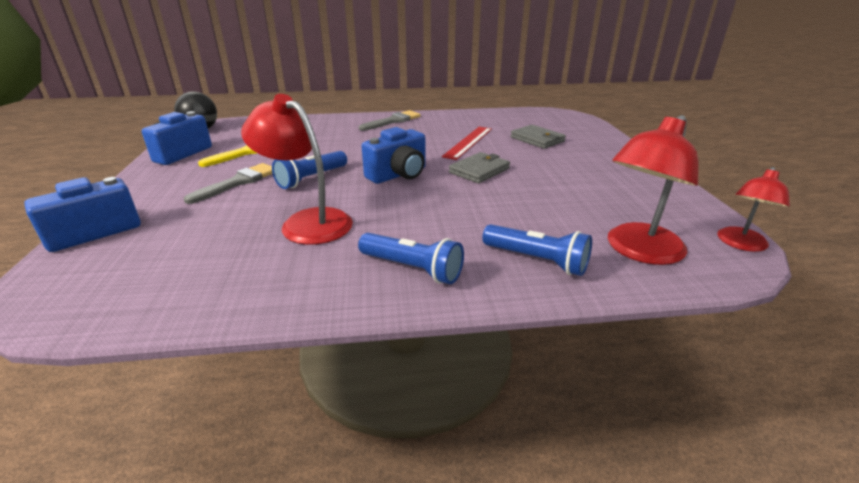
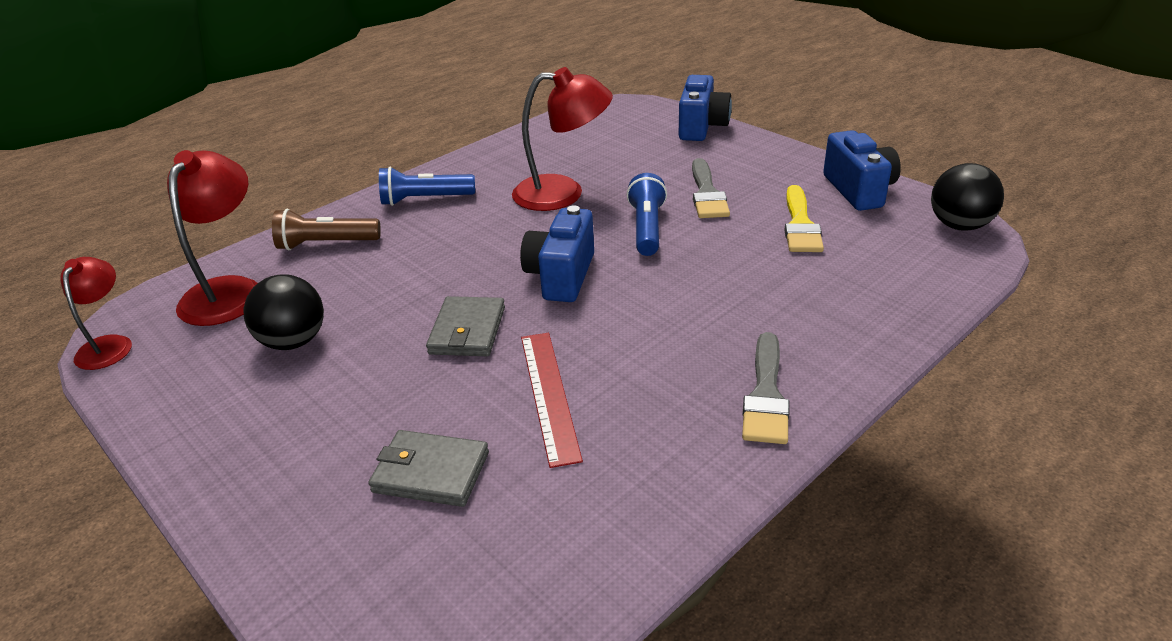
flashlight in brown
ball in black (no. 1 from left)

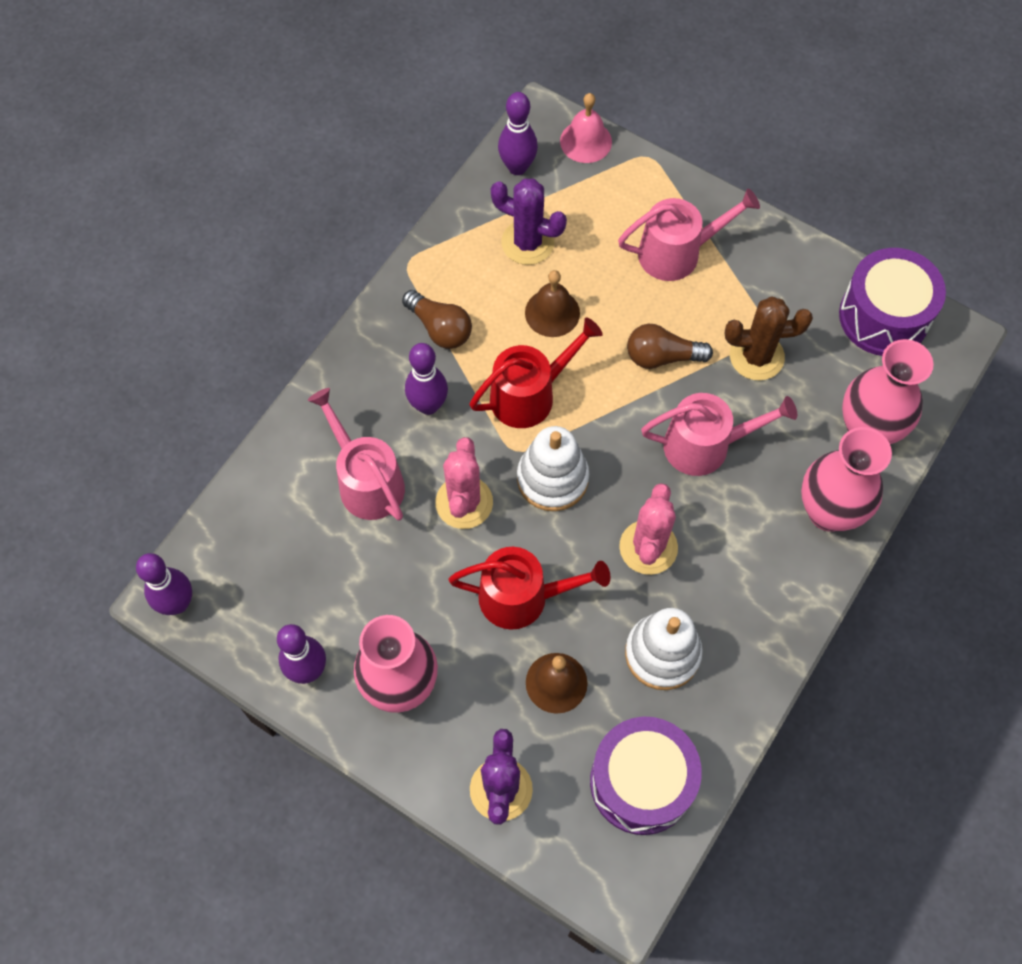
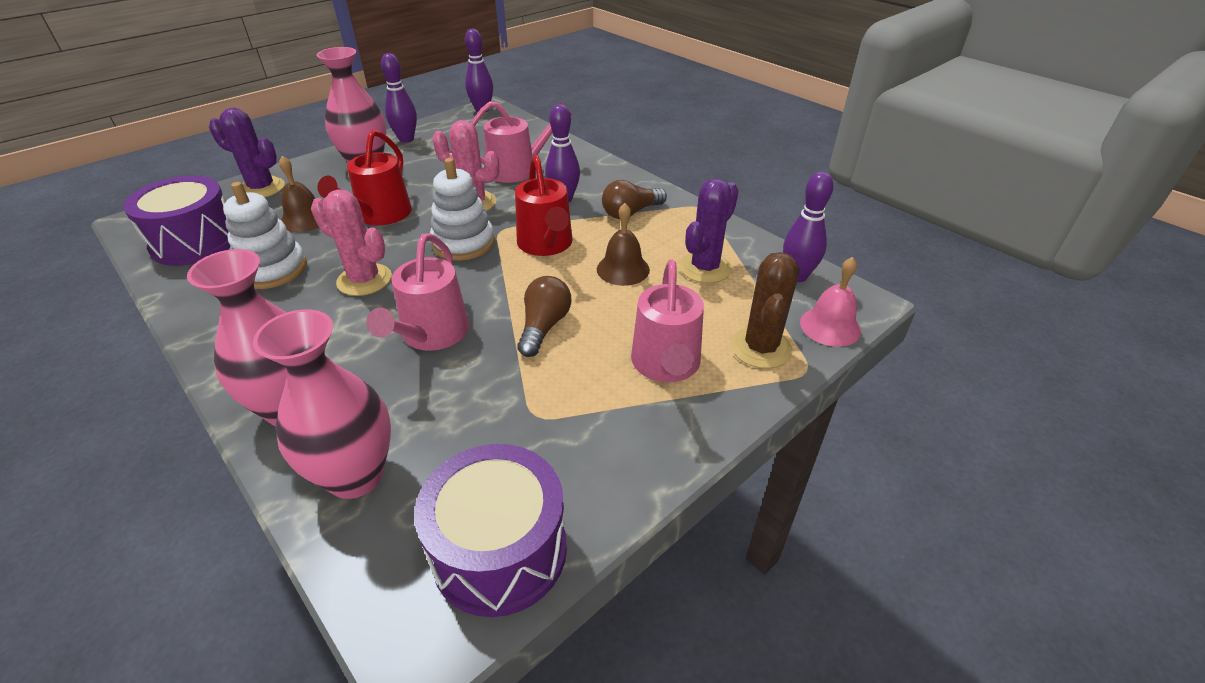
cactus in brown

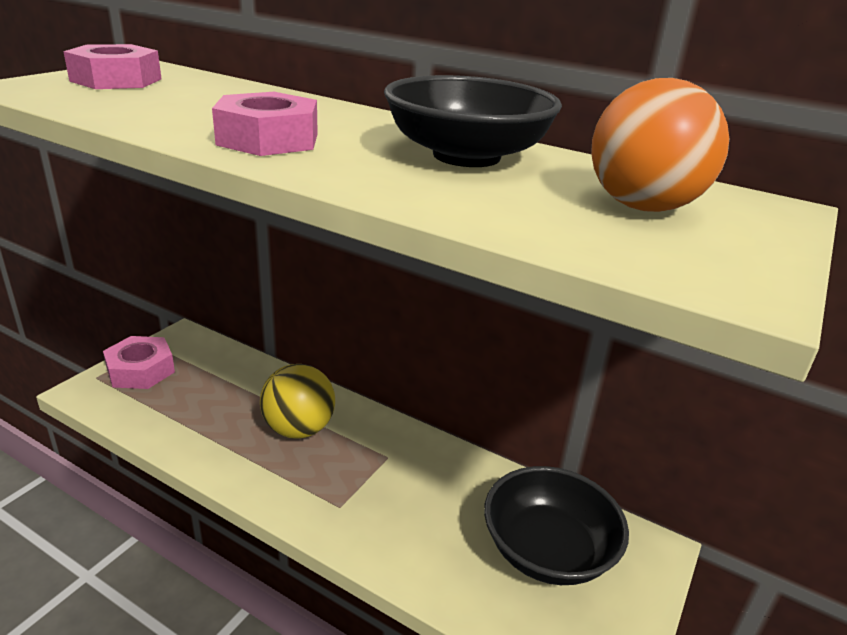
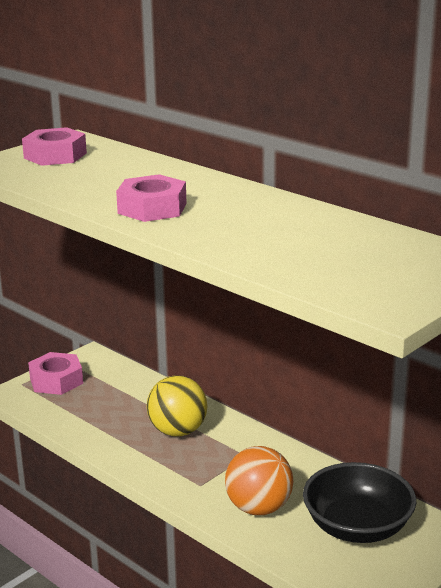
bowl in black (no. 1 from left in the first image)
ball in orange

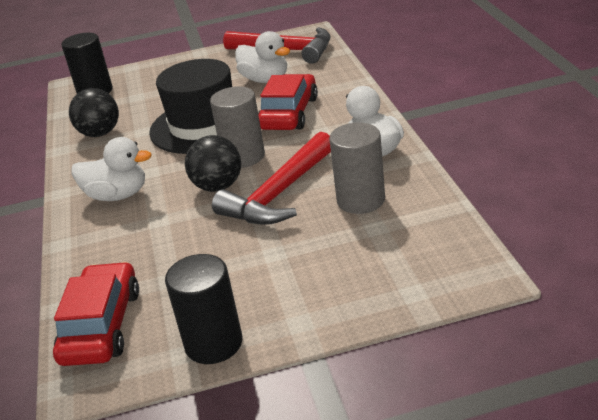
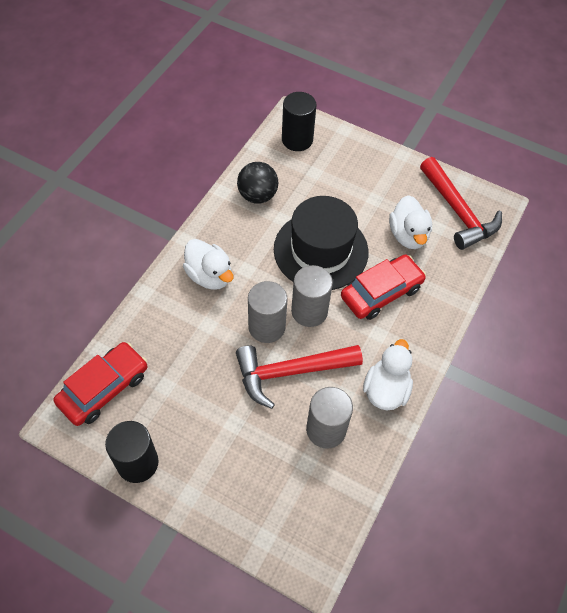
cylinder in grey (no. 1 from left)

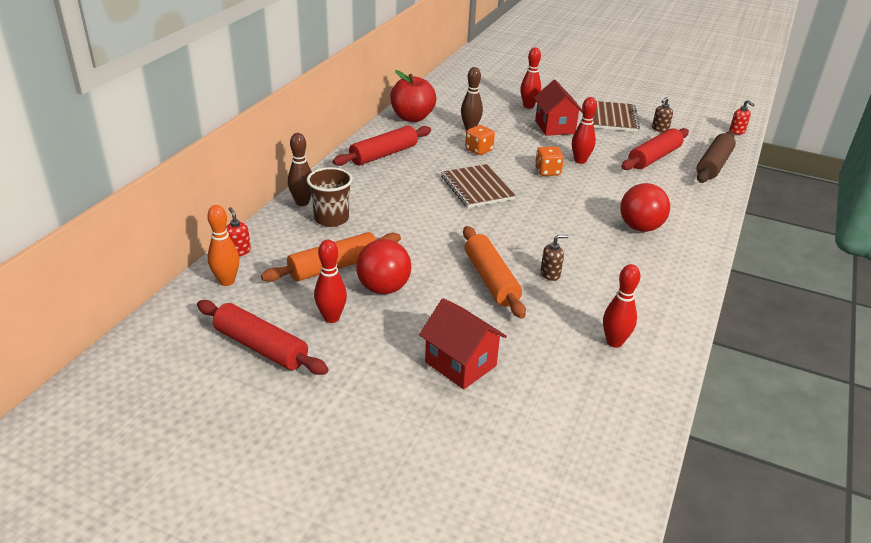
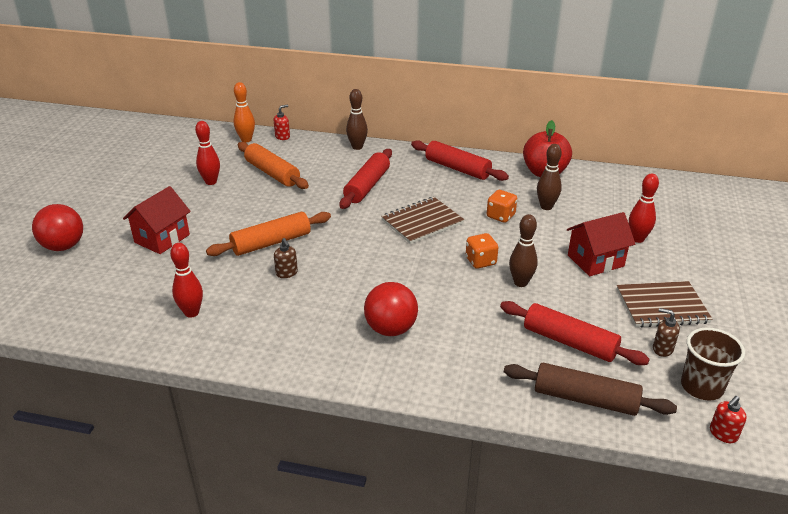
rolling pin in red (no. 1 from left)
cup in brown
ball in red (no. 1 from left)
bowling pin in brown (no. 2 from left)

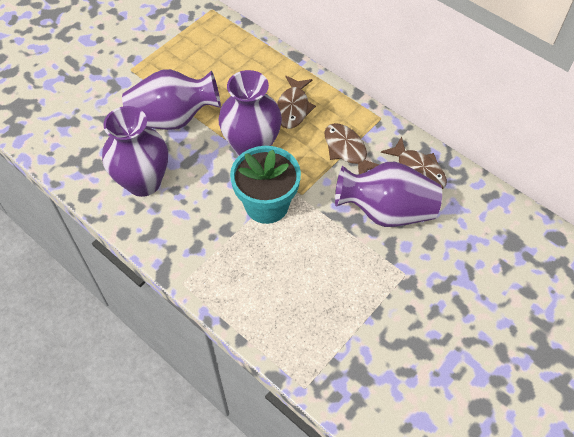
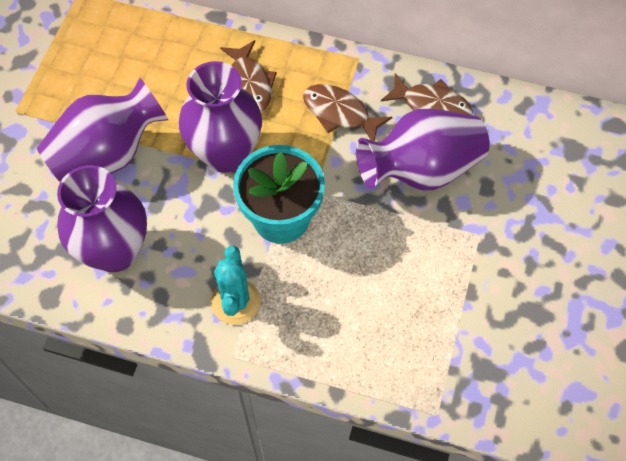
cactus in turquoise

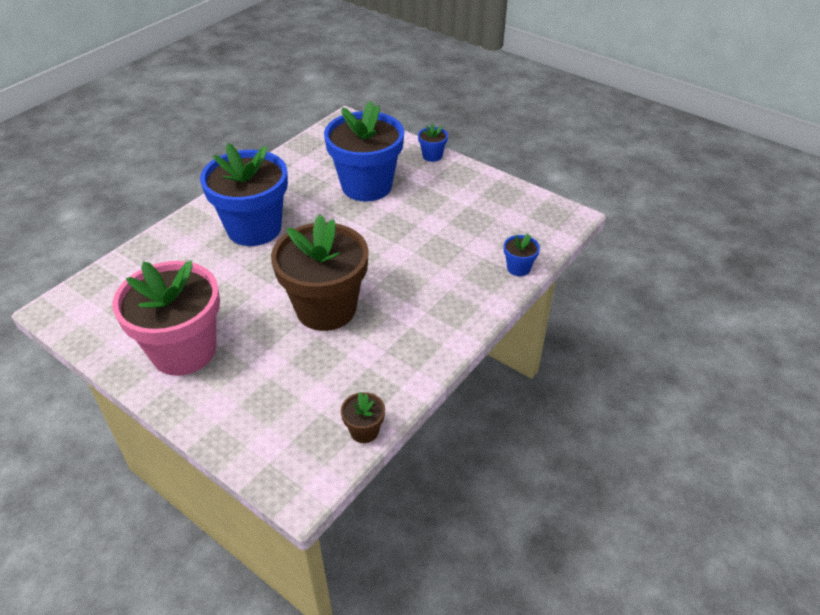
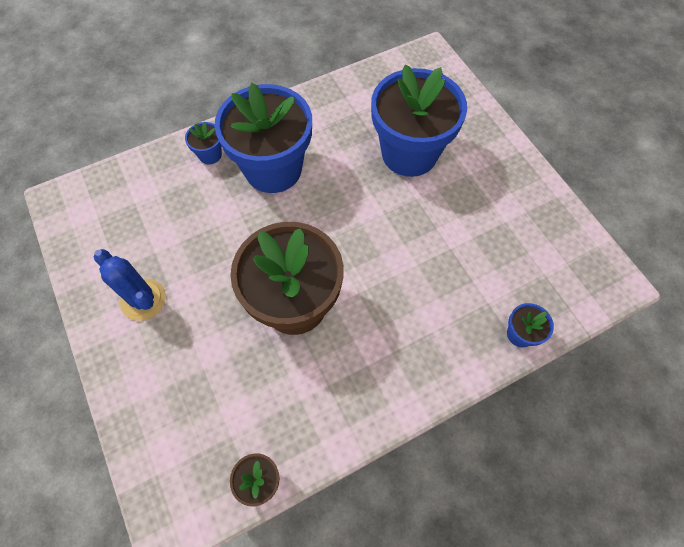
cactus in blue
flower pot in blue (no. 1 from left)

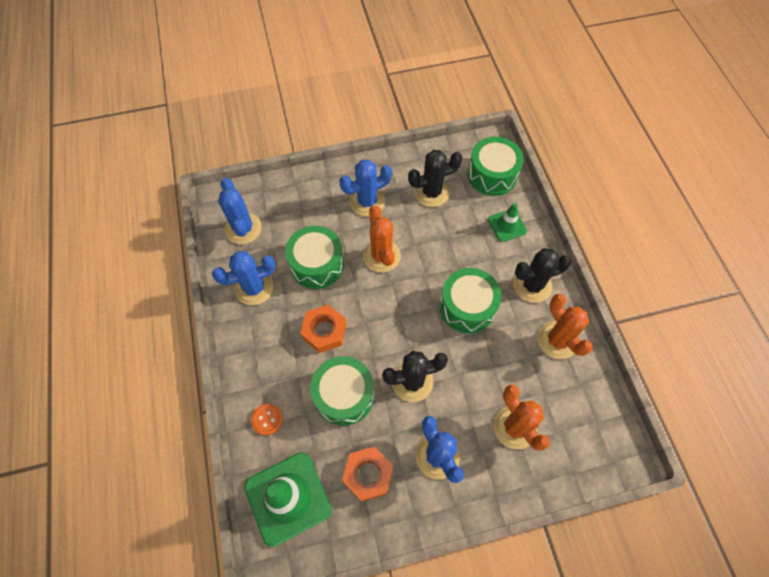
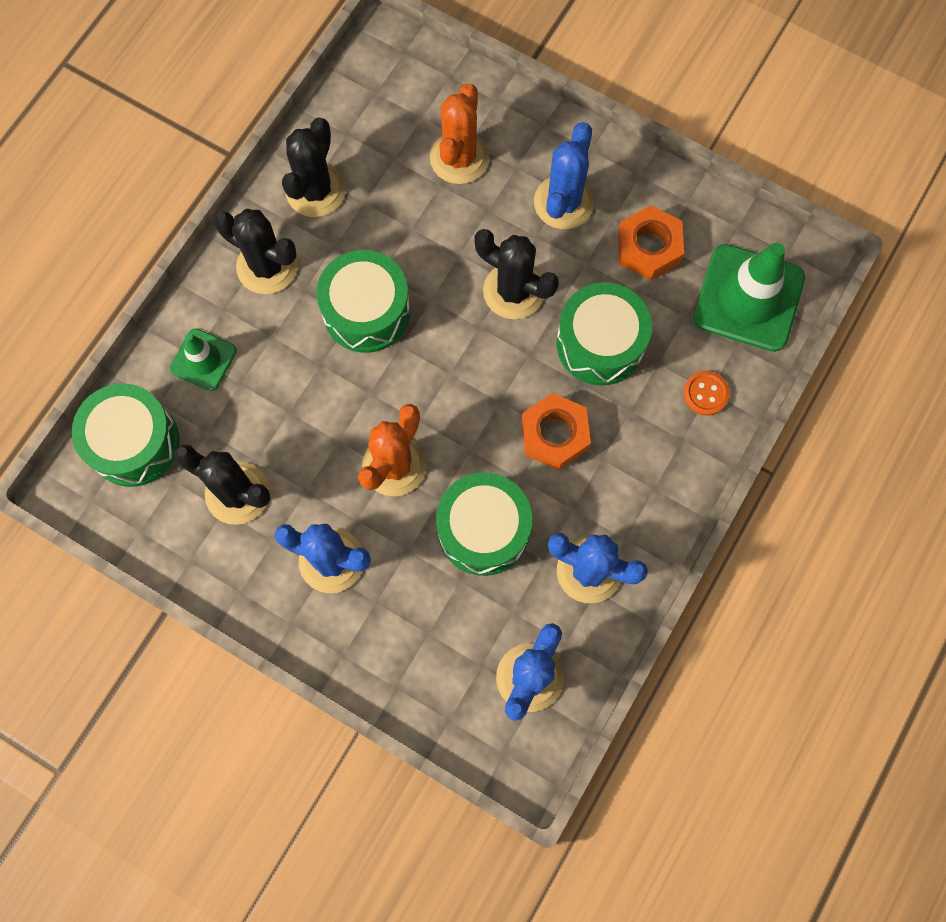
cactus in black (no. 3 from left)

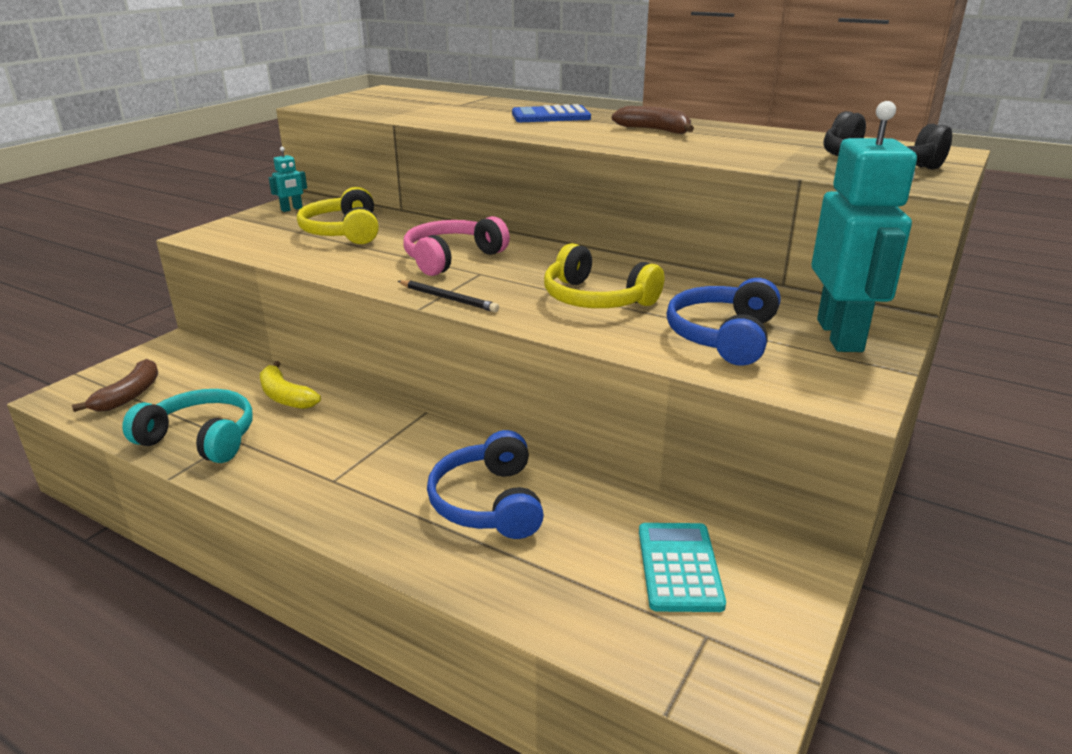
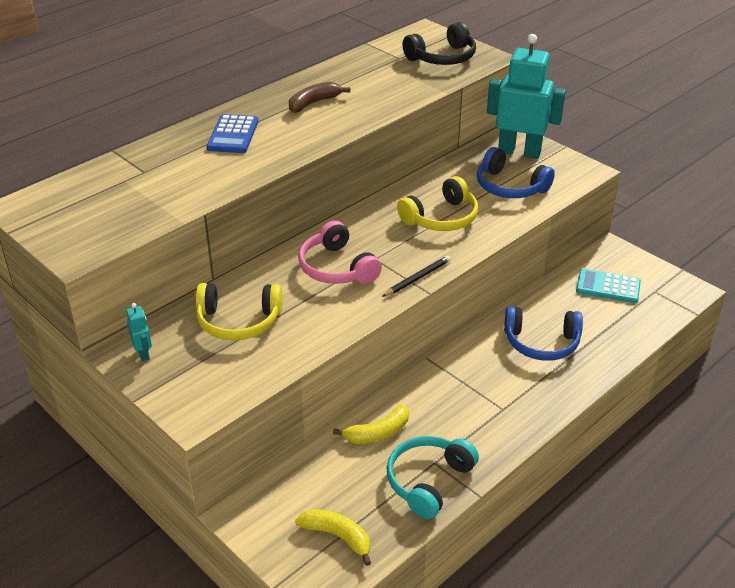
banana in yellow (no. 1 from left)

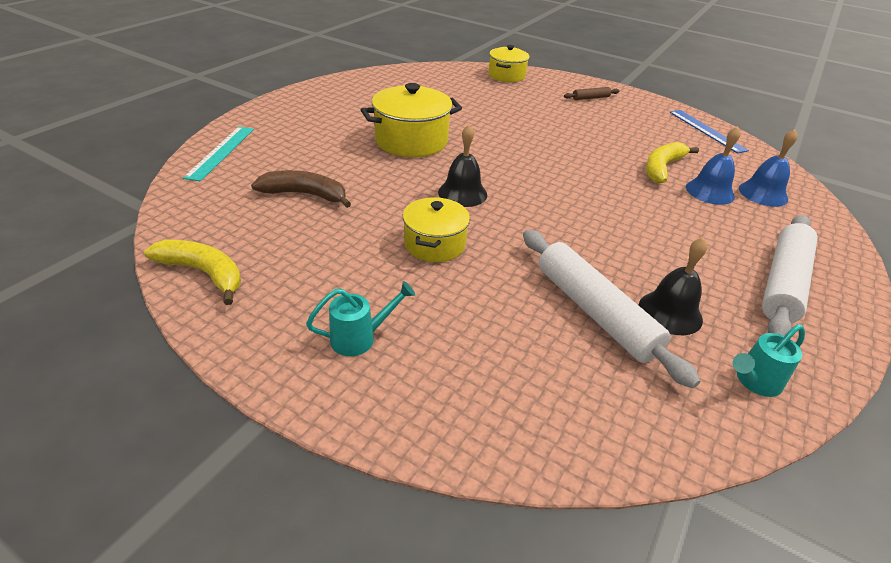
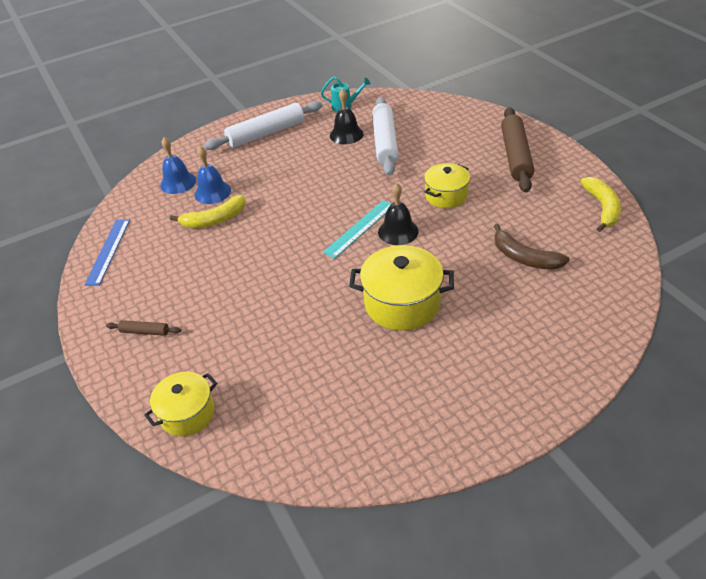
banana in yellow (no. 2 from left)
ruler in turquoise
rolling pin in brown (no. 2 from left)

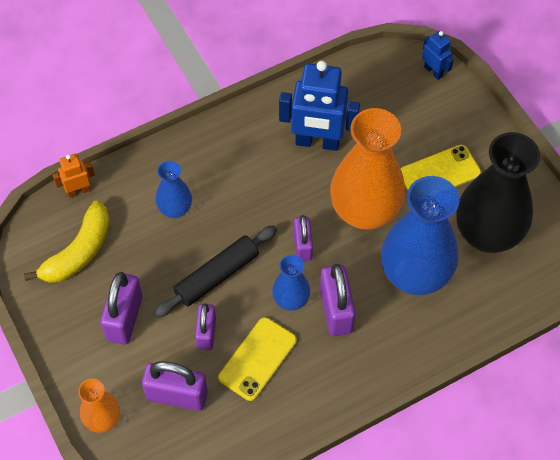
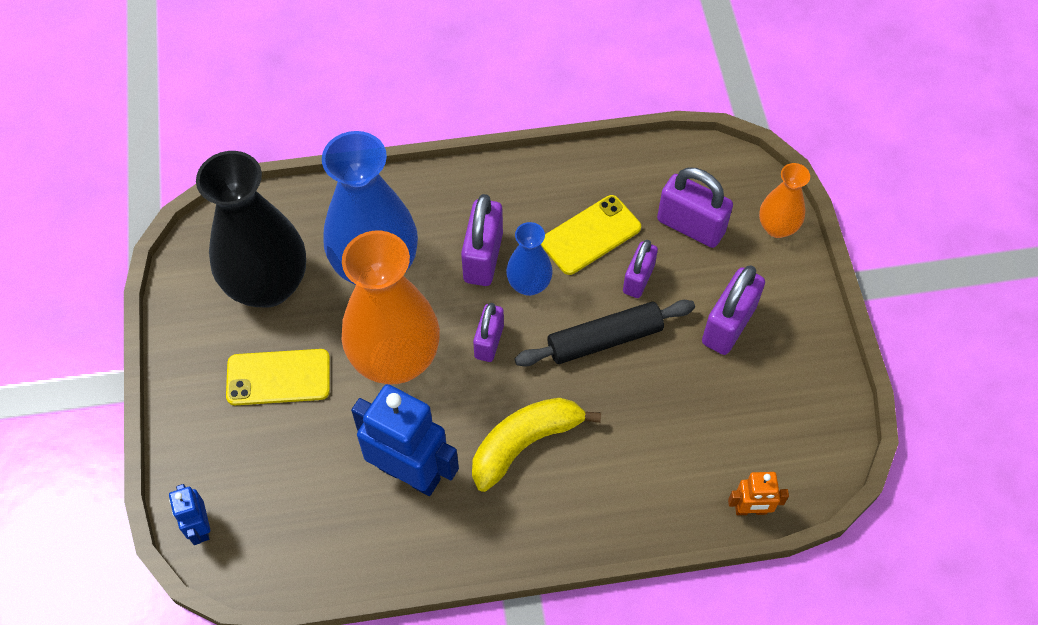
banana in yellow
vase in blue (no. 1 from left in the first image)

